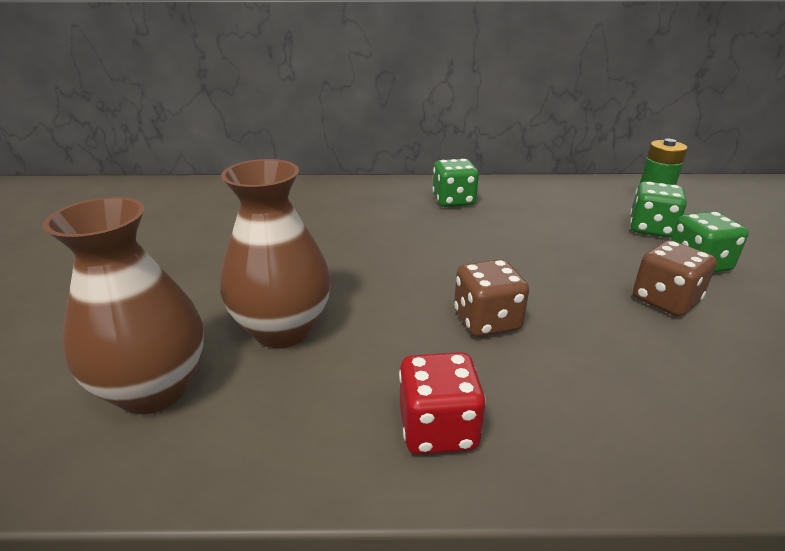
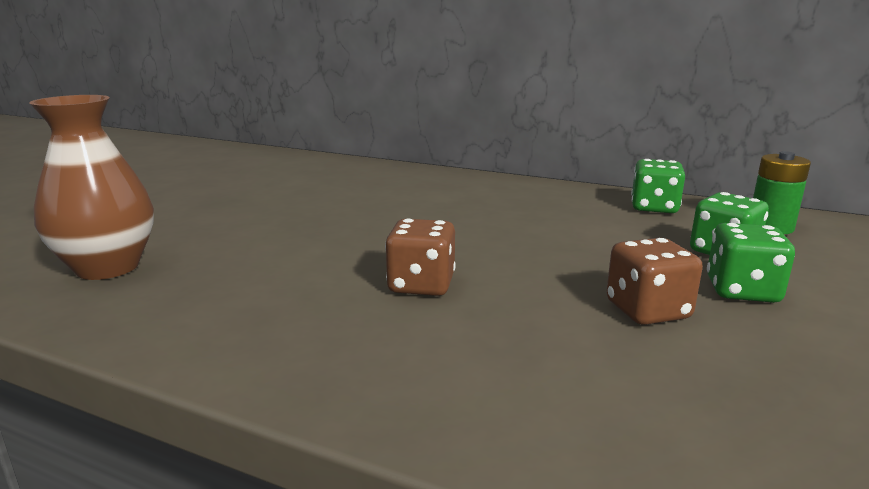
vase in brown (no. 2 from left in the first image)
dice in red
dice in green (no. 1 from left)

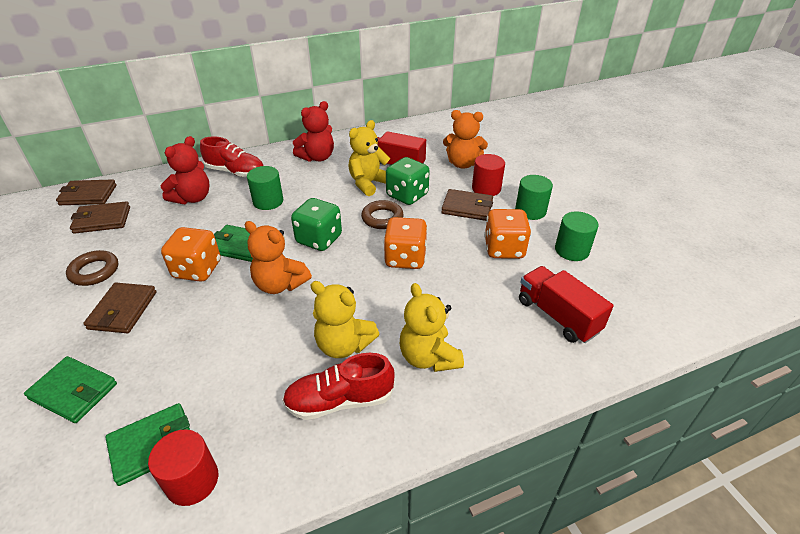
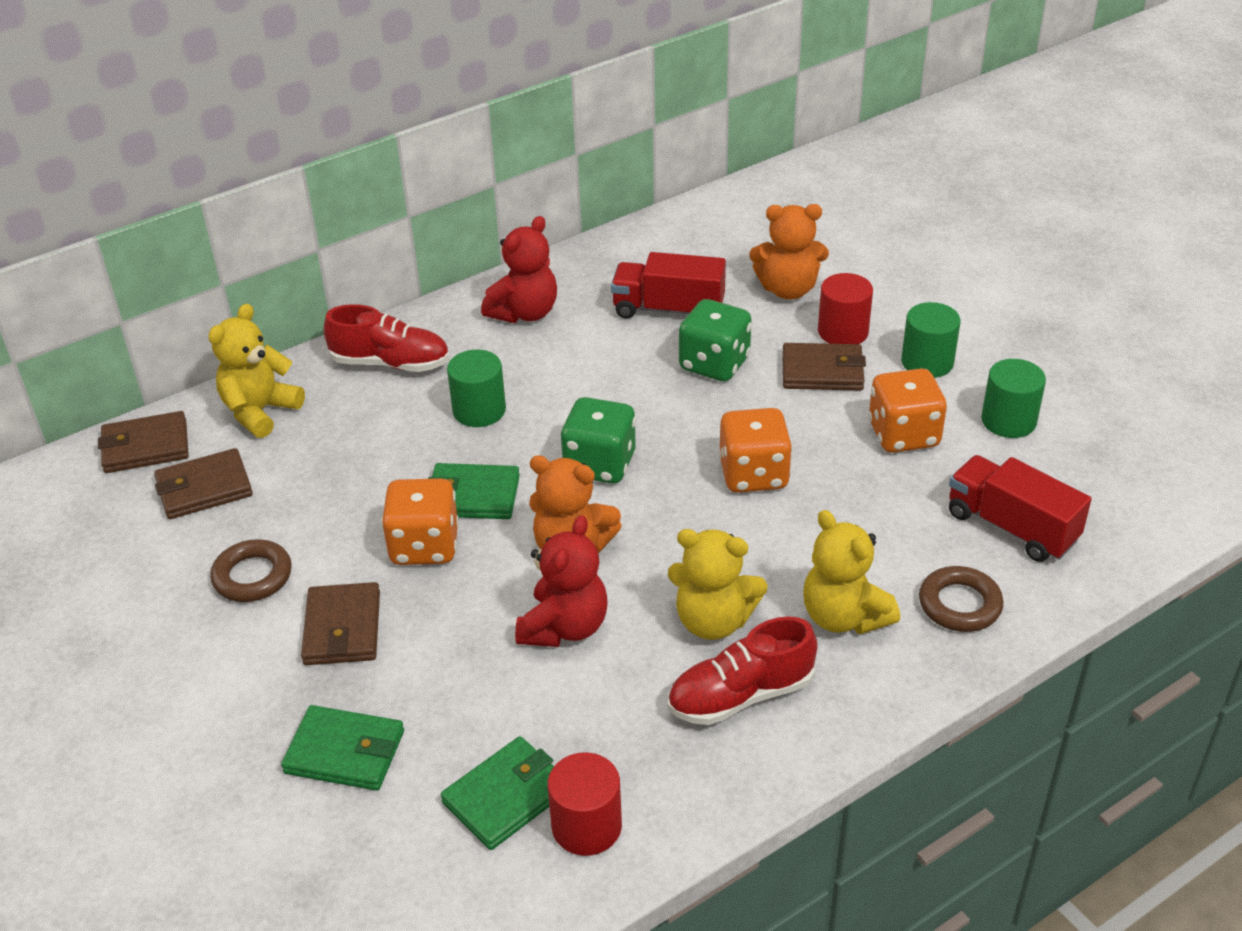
teddy bear in red (no. 2 from left)
teddy bear in yellow (no. 1 from left)
ring in brown (no. 2 from left)

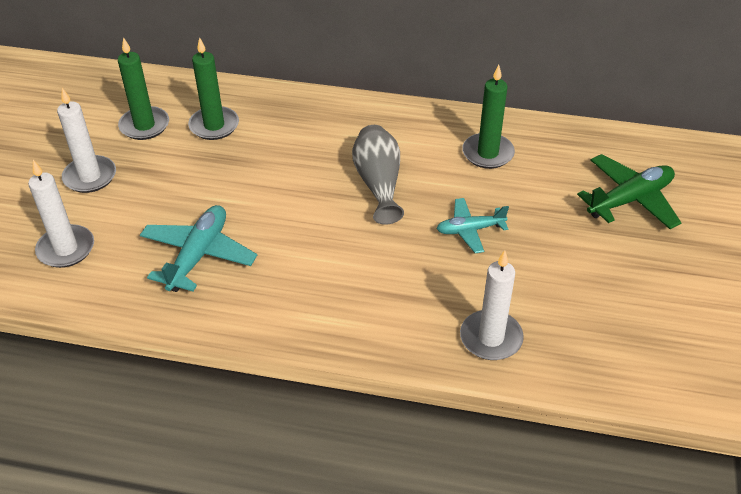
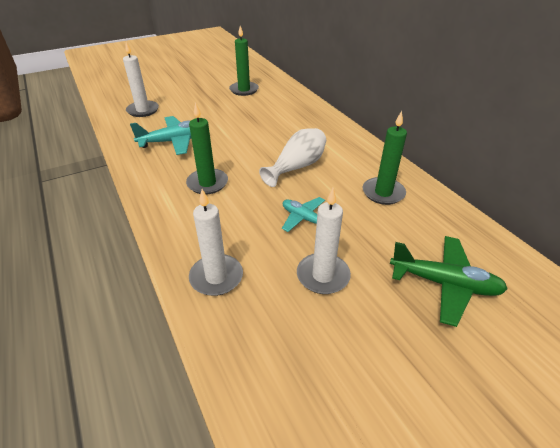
candle in white (no. 3 from left)
candle in green (no. 1 from left)
vase in white

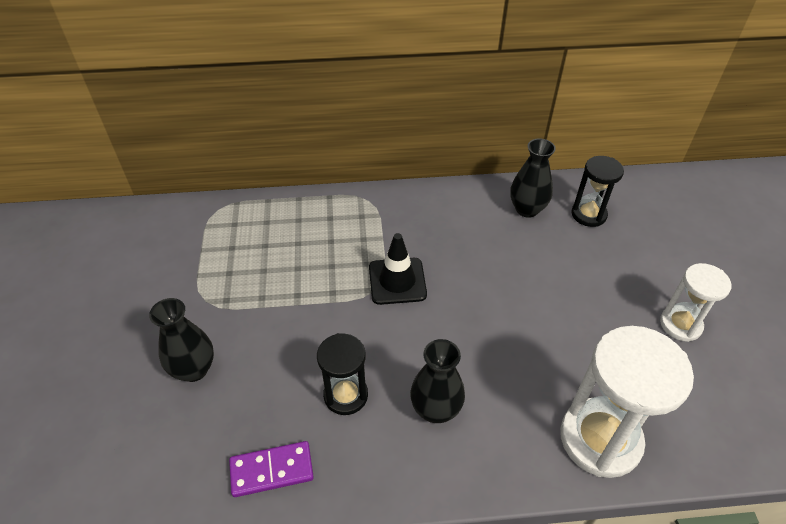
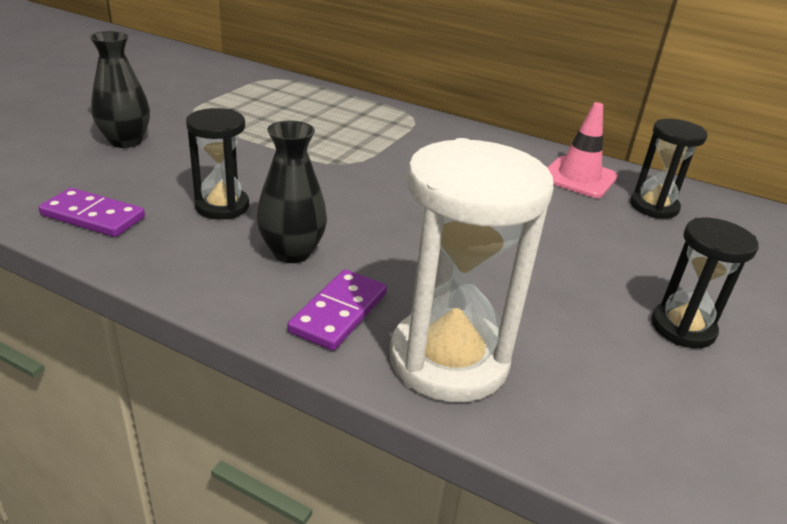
traffic cone in black
traffic cone in pink
hourglass in black (no. 3 from left)
domino in purple (no. 2 from left)

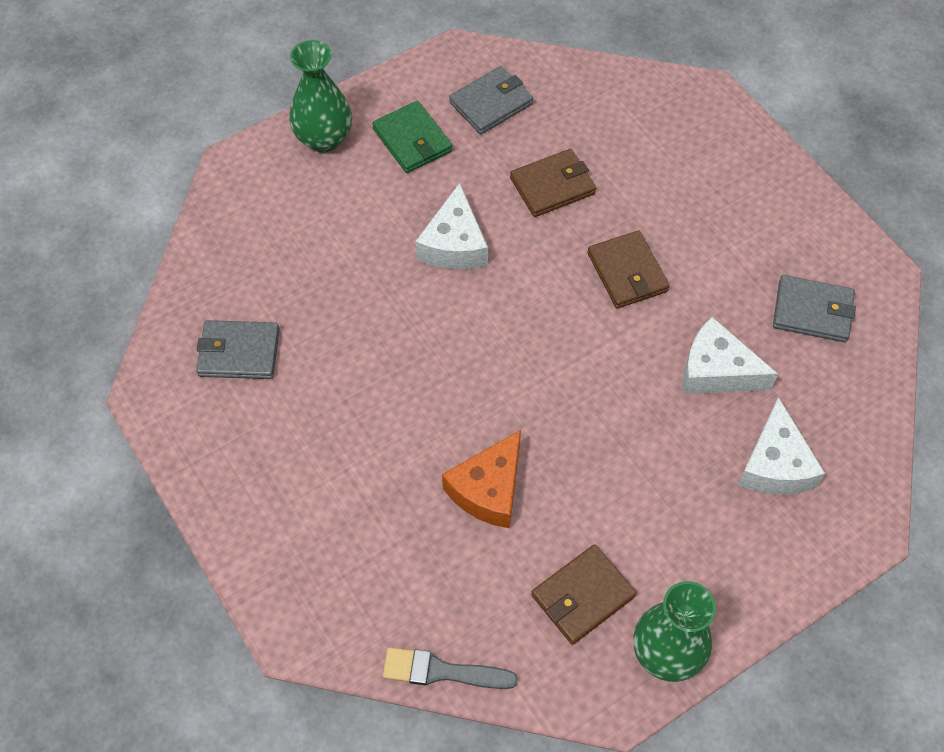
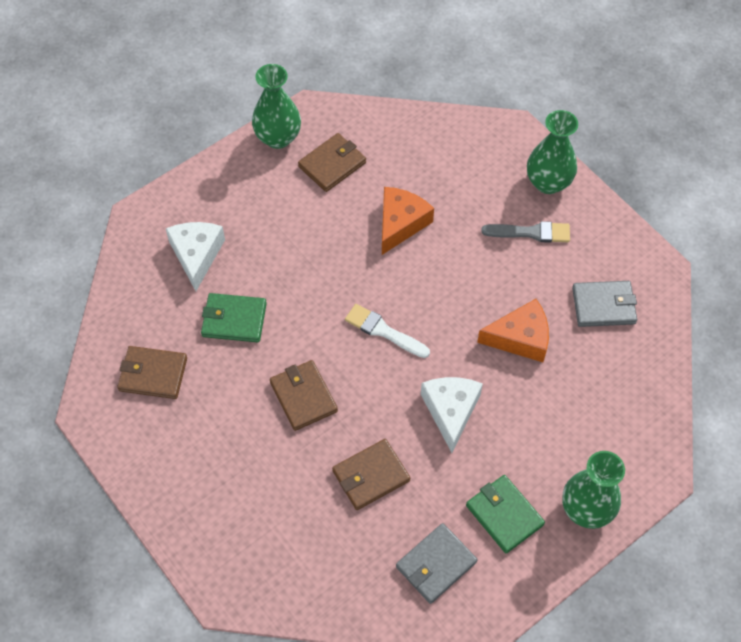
brush in grey
wallet in green (no. 1 from left)
wallet in brown (no. 1 from left)
brush in white
cheese in orange (no. 2 from left)
vase in green (no. 2 from left)

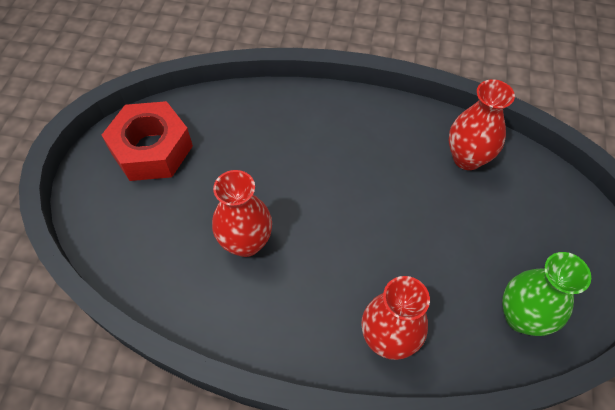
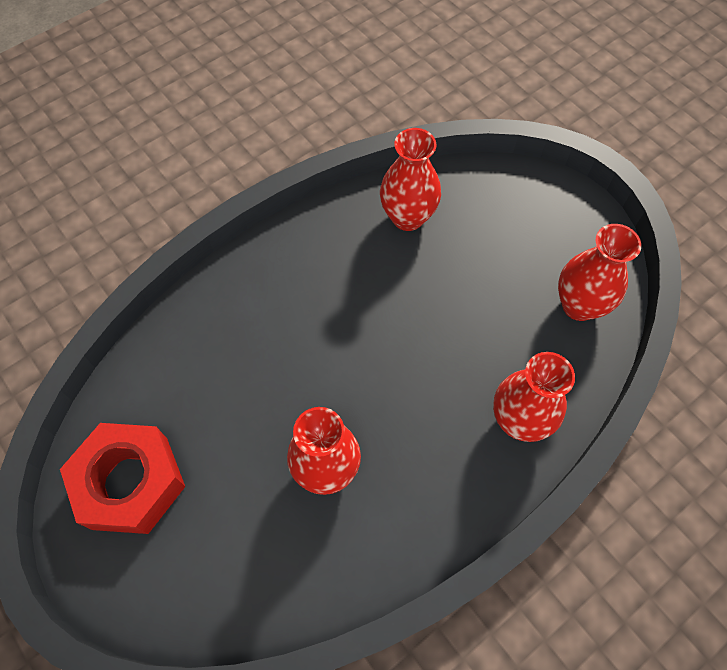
vase in red (no. 4 from left)

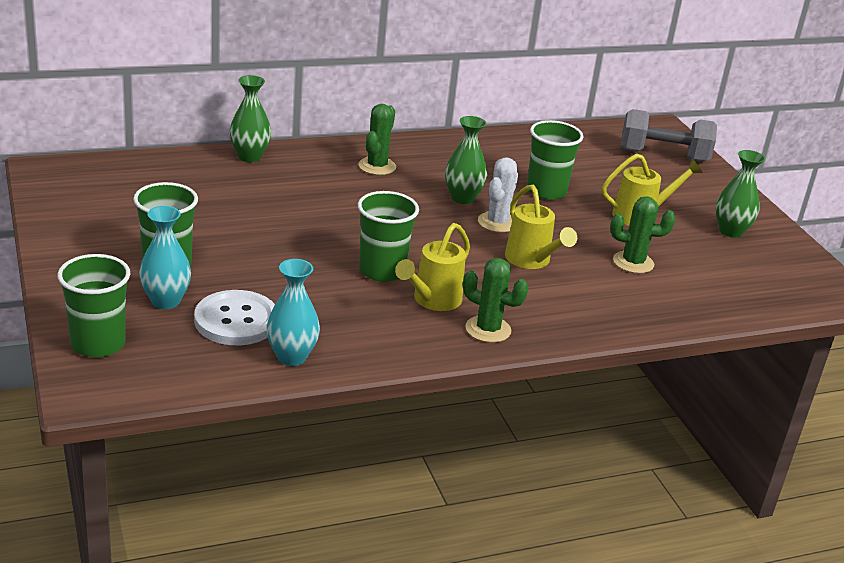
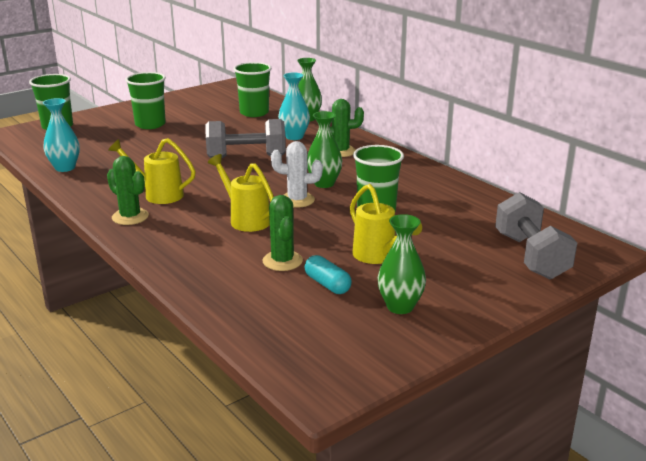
vase in turquoise (no. 2 from left)
button in white
cup in green (no. 3 from left)
cactus in green (no. 1 from left)
watering can in yellow (no. 2 from left)
dumbbell in grey (no. 1 from left)
capsule in turquoise

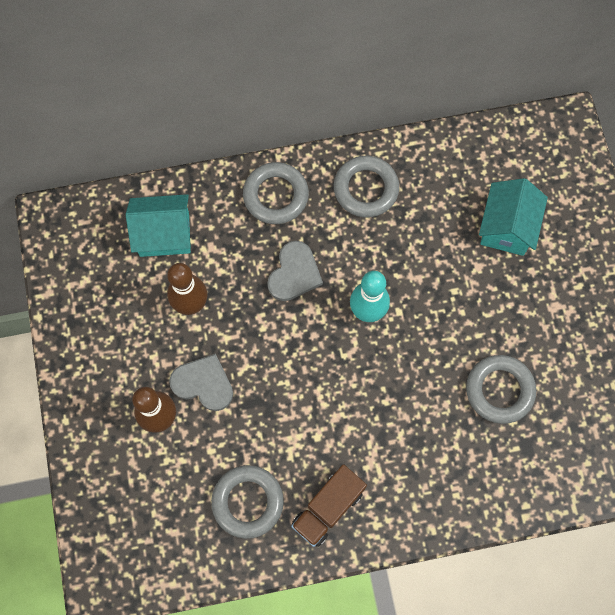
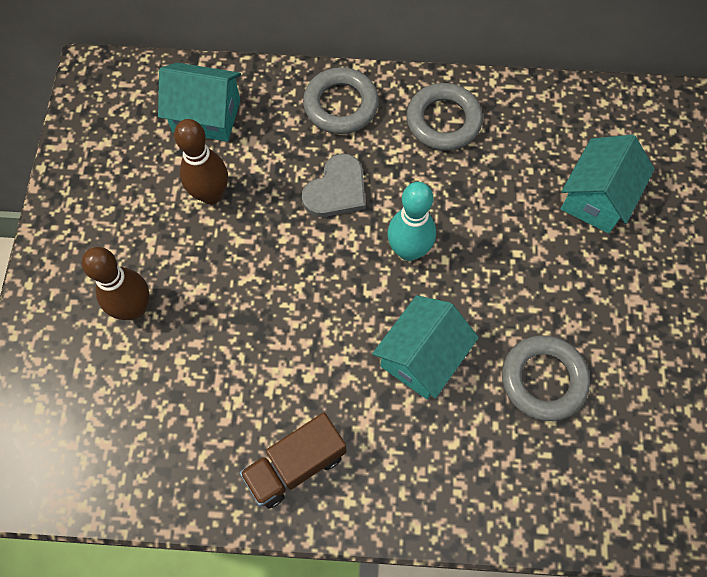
heart in grey (no. 1 from left in the first image)
ring in grey (no. 1 from left in the first image)
house in turquoise (no. 2 from left)

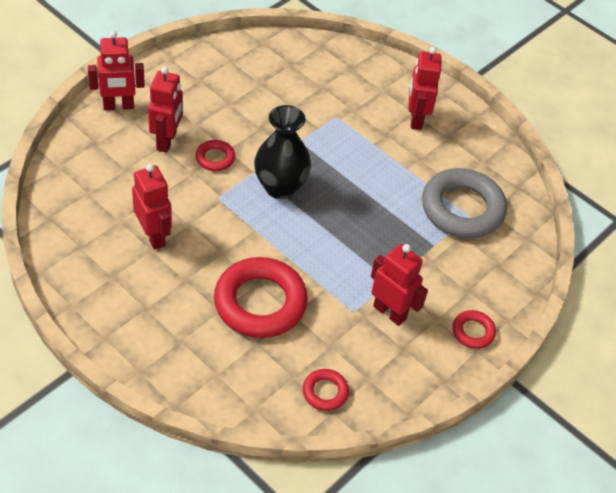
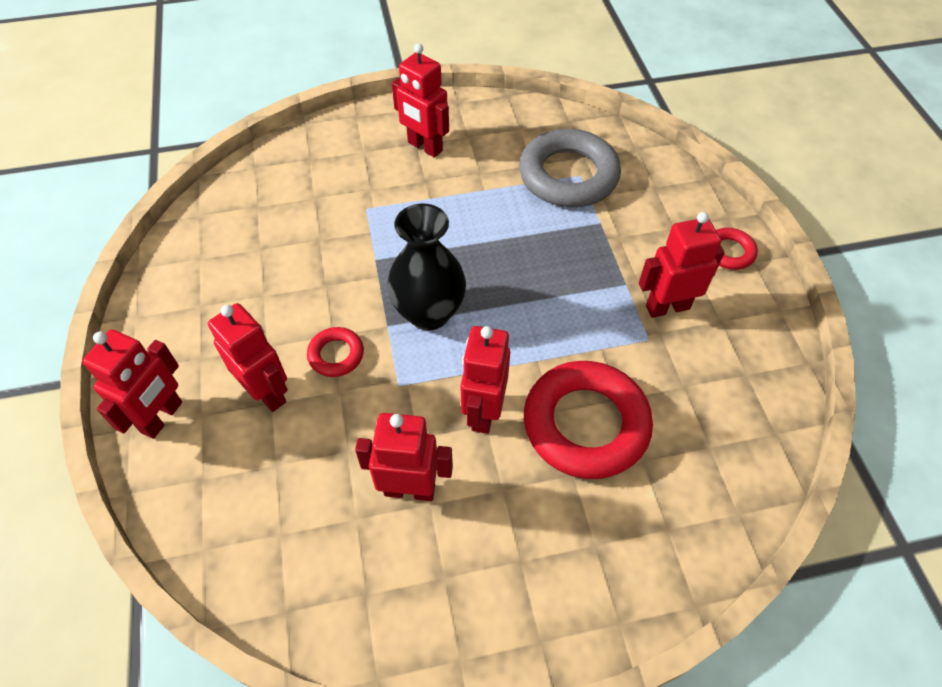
ring in red (no. 3 from left in the first image)
robot in red (no. 5 from left)

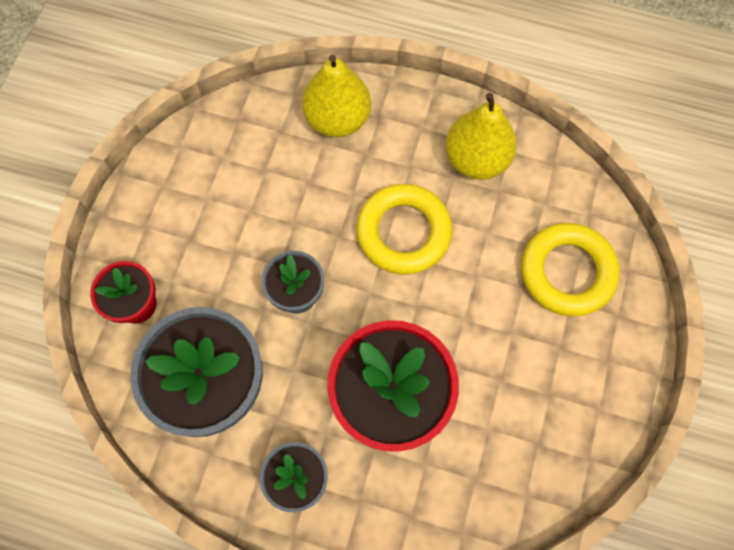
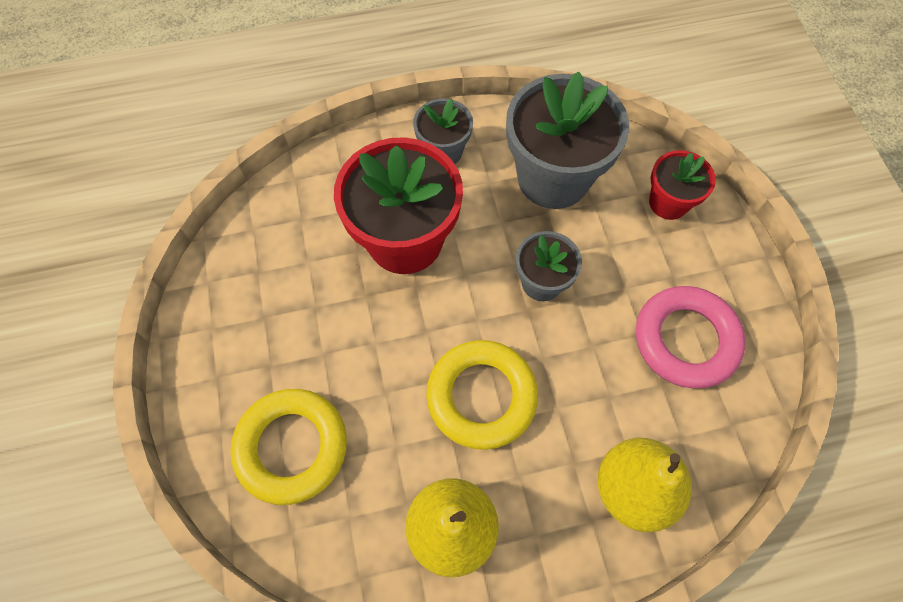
ring in pink

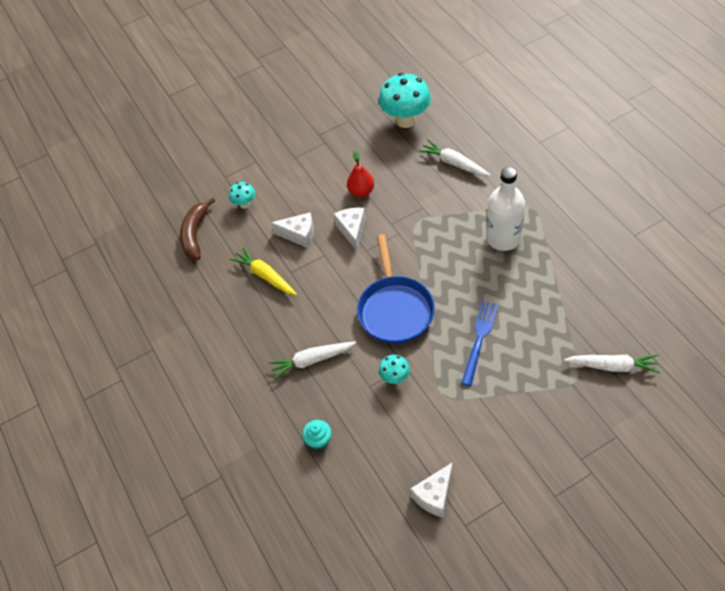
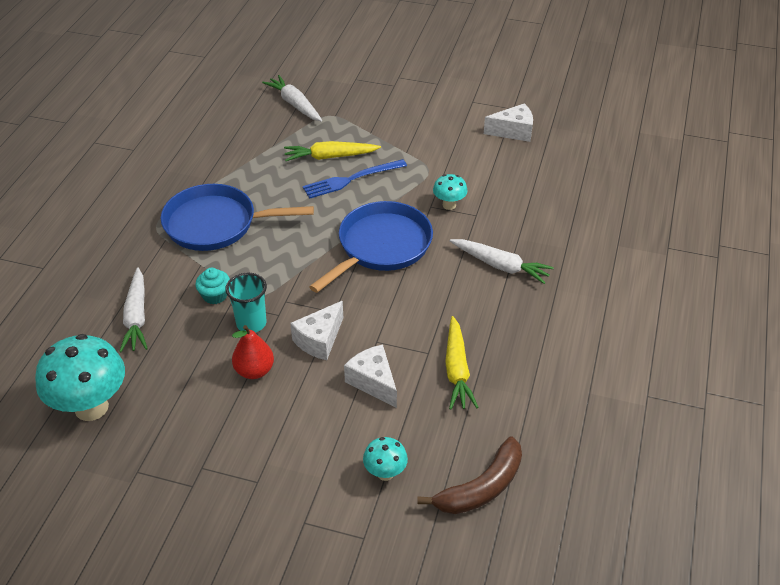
cupcake in turquoise
pan in blue (no. 1 from left)
cup in turquoise
carrot in yellow (no. 1 from left)

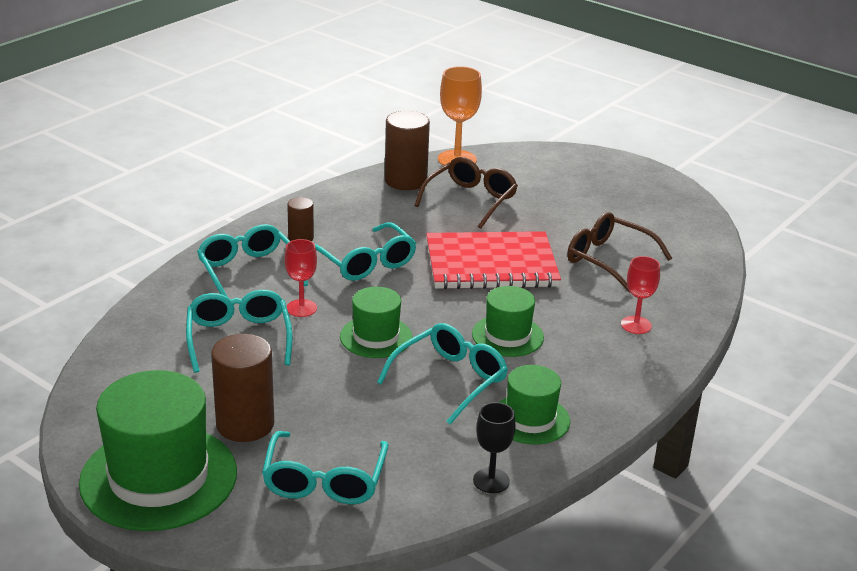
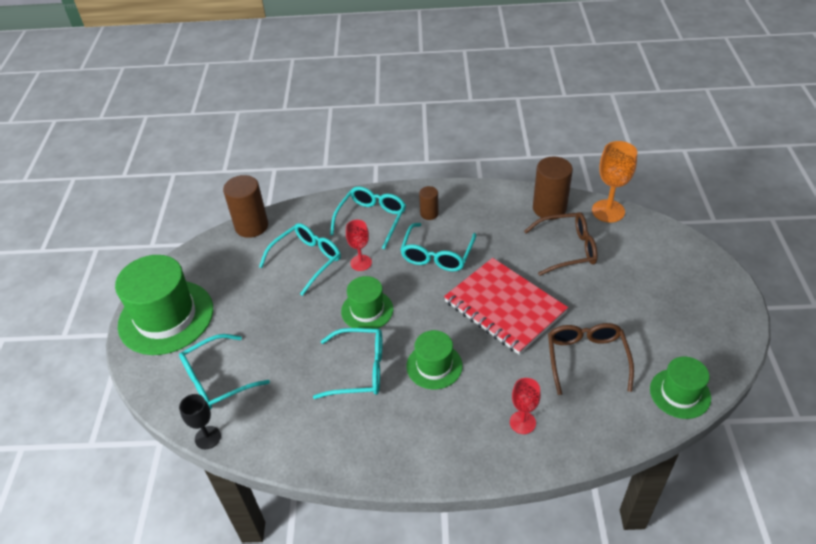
cylinder in brown (no. 1 from left)
goblet in black
hat in green (no. 4 from left)

